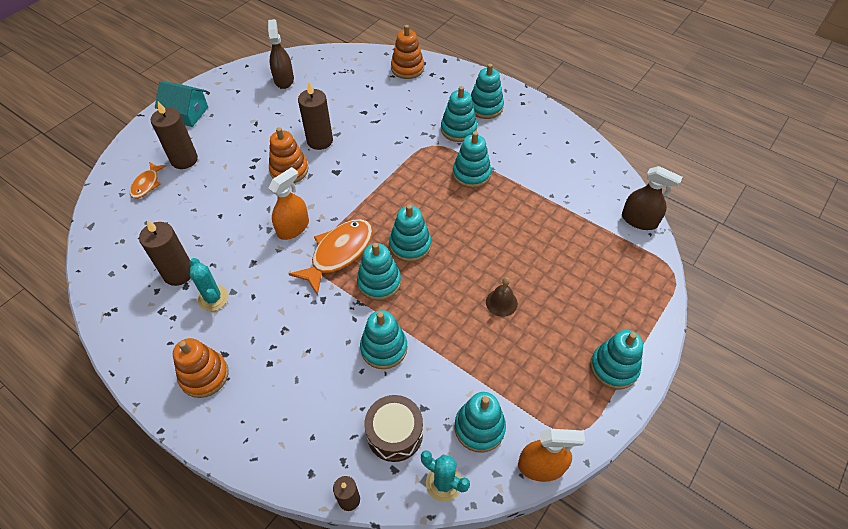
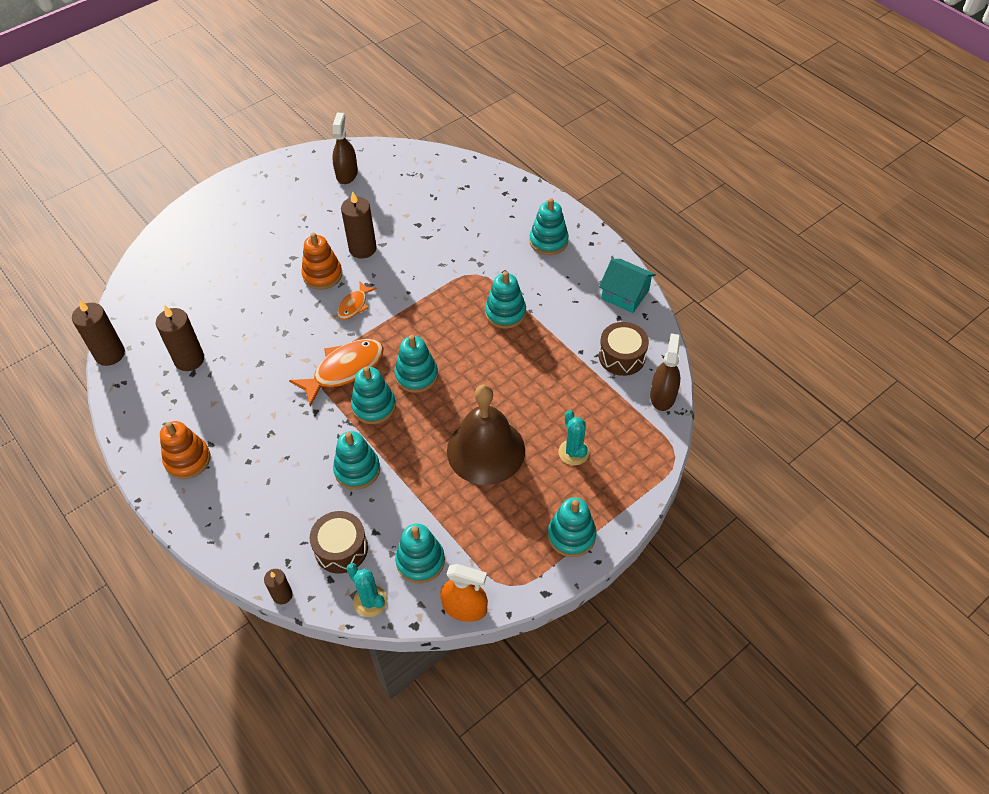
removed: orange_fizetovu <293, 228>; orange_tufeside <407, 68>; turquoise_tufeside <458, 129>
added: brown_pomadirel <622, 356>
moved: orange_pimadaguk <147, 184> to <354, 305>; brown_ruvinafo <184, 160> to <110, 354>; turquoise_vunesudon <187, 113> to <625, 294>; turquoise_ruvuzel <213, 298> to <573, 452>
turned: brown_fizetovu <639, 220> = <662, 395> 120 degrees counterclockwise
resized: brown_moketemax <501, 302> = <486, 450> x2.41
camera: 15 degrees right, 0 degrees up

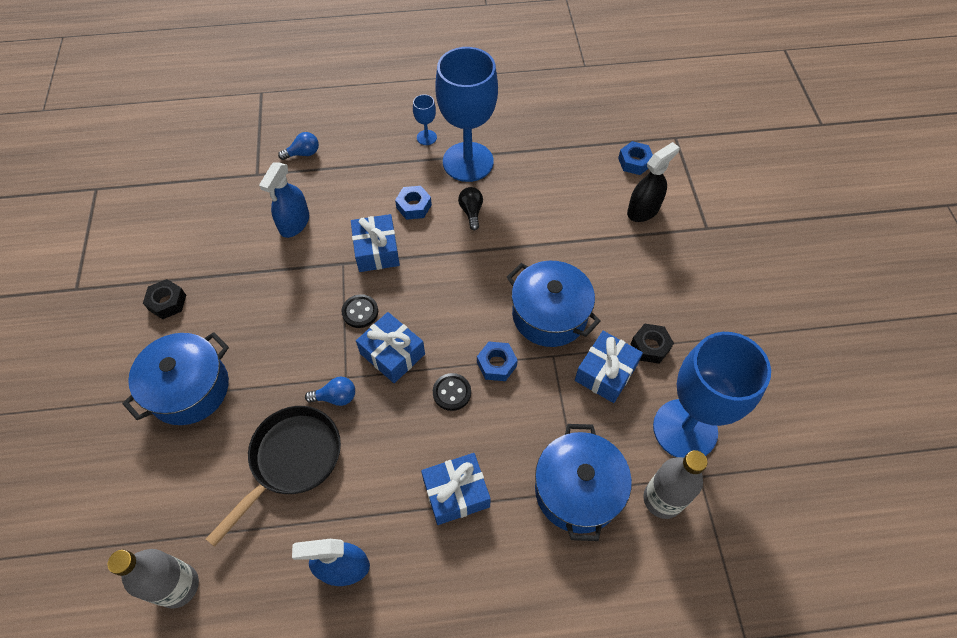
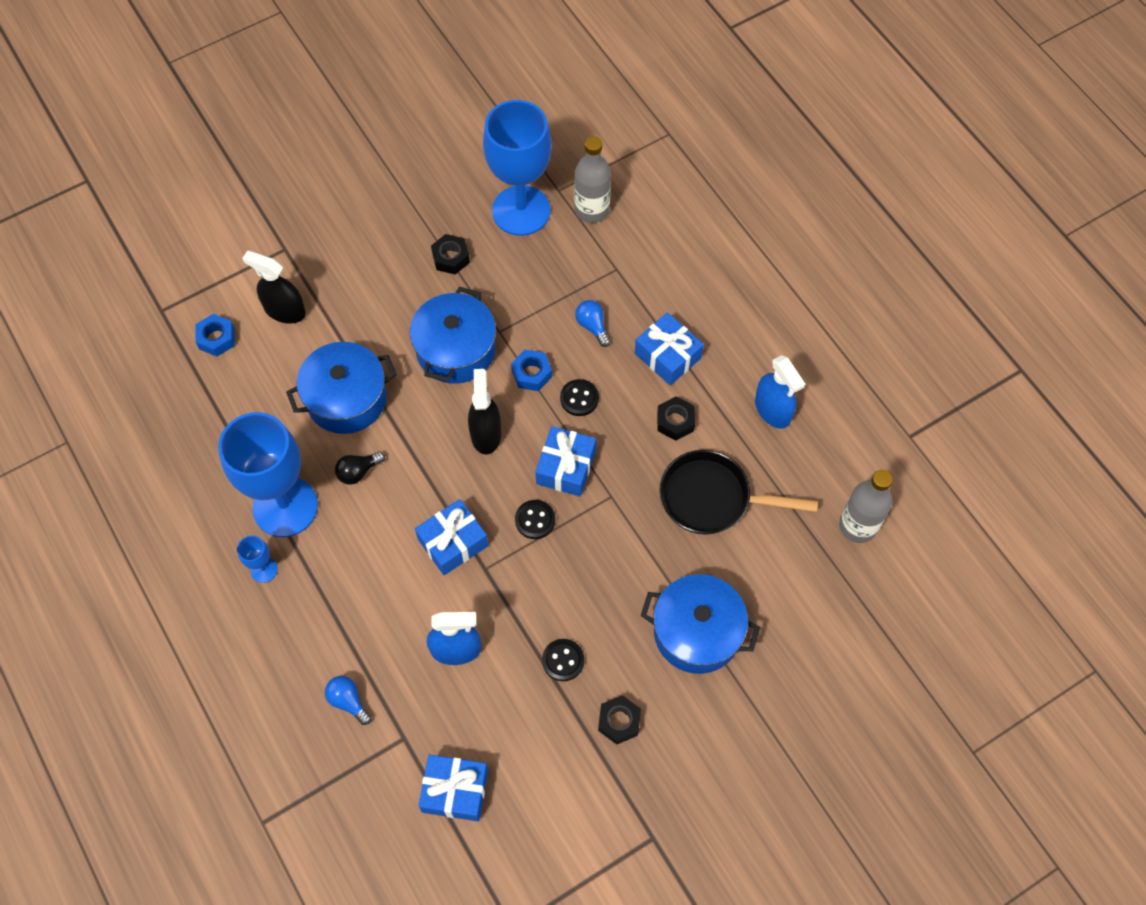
removed: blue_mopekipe <414, 206>
added: black_fizetovu <486, 434>; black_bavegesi <563, 660>; black_mopekipe <675, 421>
moved: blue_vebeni <336, 397> to <592, 326>; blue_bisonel <577, 490> to <346, 399>; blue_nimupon <606, 373> to <455, 791>
camera: 115 degrees left, 5 degrees up

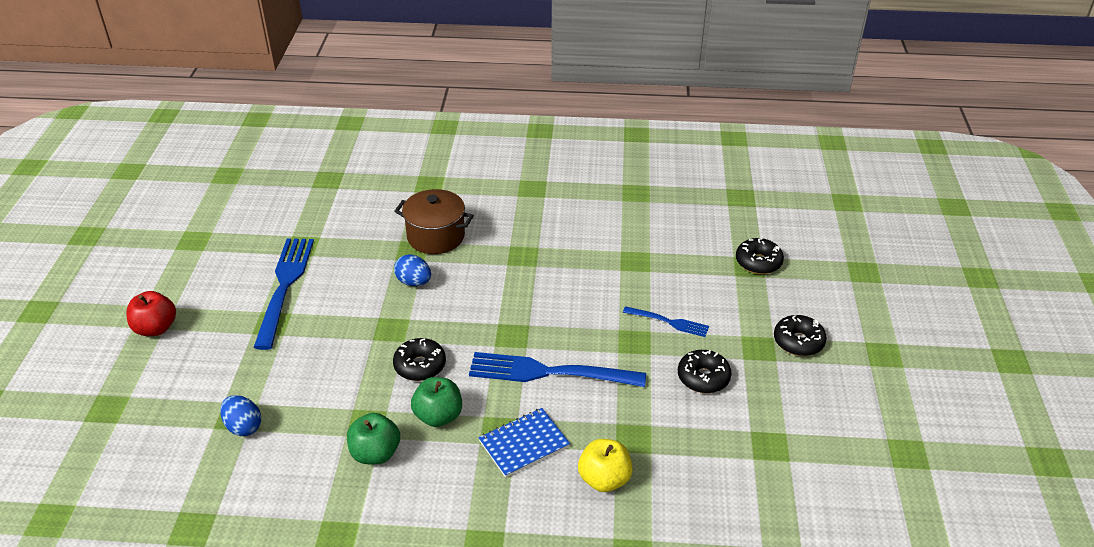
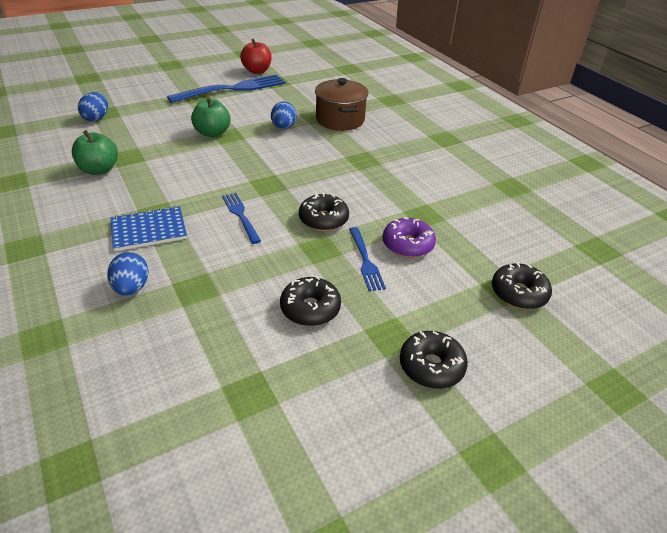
added: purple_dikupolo <407, 244>
moved: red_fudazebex <156, 328> to <257, 71>; black_dikupolo <420, 366> to <323, 219>; green_fudazebex <438, 416> to <212, 133>
replaced: yellow_fudazebex <604, 479> to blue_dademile <132, 288>
turned: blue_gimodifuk <524, 444> = <149, 230> 45 degrees counterclockwise
resized: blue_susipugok <549, 372> = <240, 216> x0.52
camera: 55 degrees right, 0 degrees up

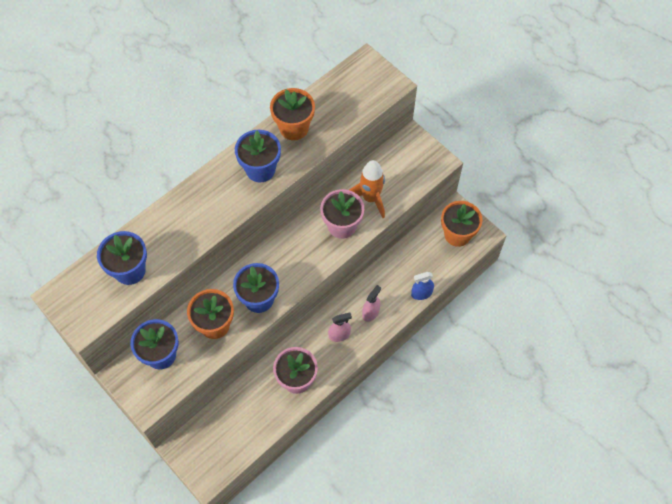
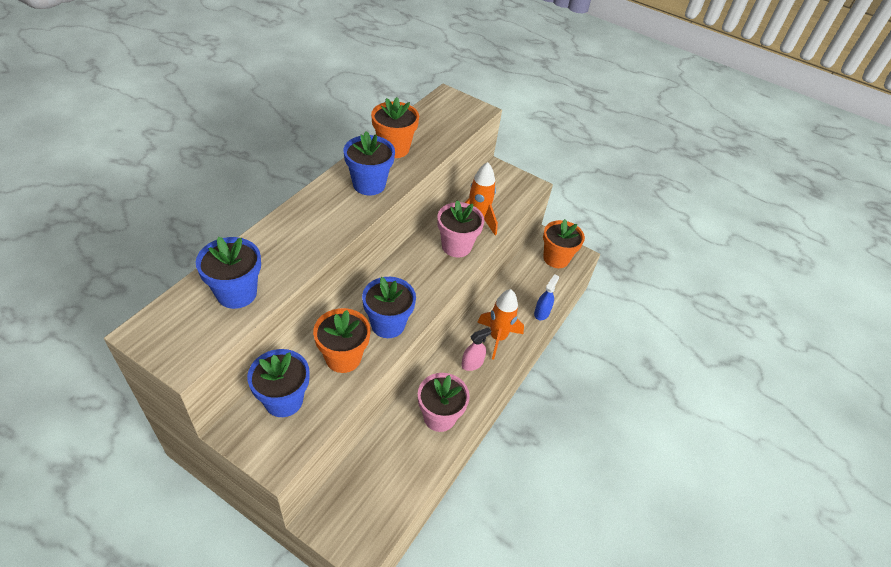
replaced: pink_fizetovu <370, 313> to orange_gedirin <497, 337>
turned: blue_fizetovu <421, 293> = <541, 313> 150 degrees clockwise
camera: 20 degrees left, 15 degrees down

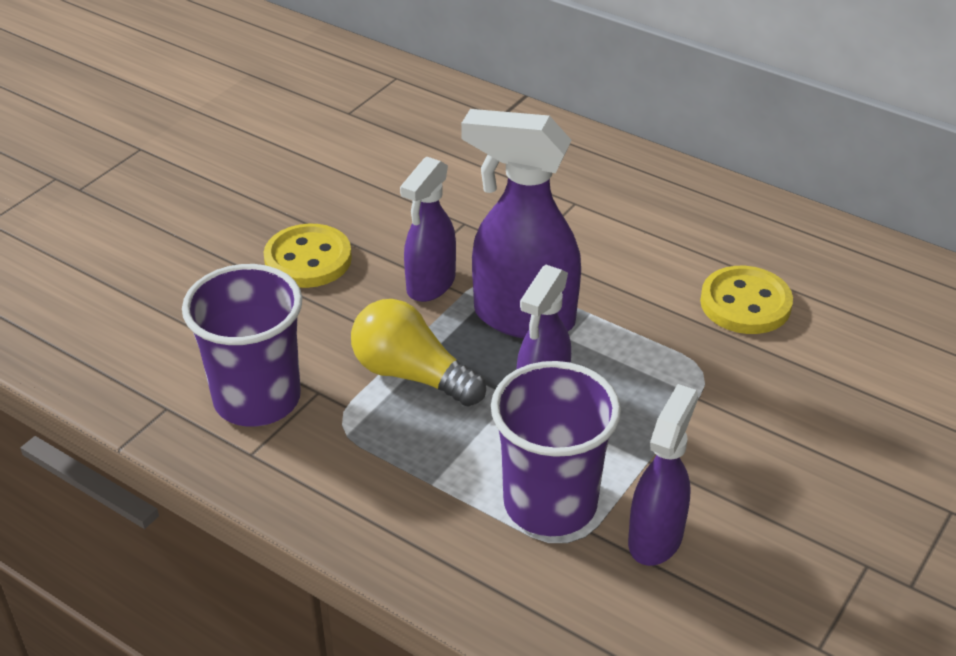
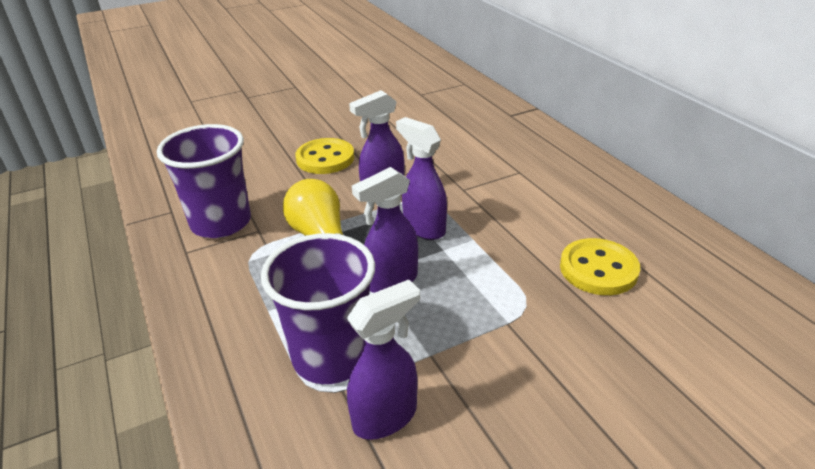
resized: purple_fizetovu <522, 317> = <423, 228> x0.64
camera: 30 degrees right, 5 degrees down

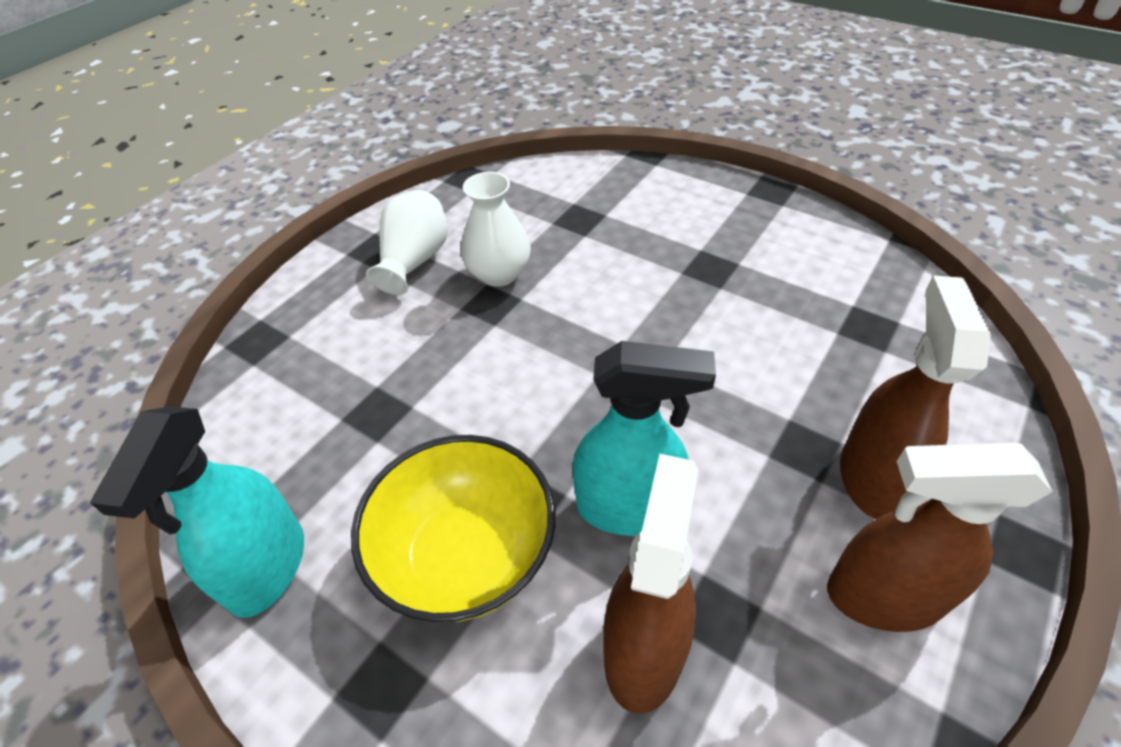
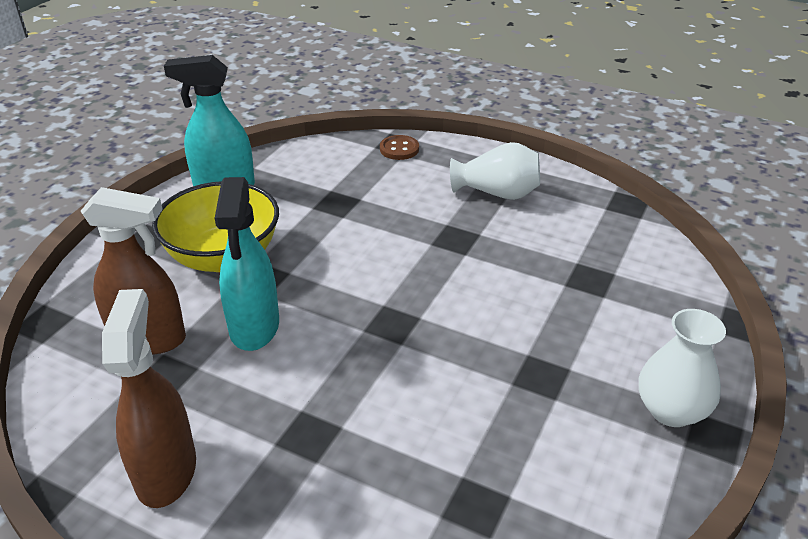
removed: brown_fizetovu <872, 477>
added: brown_bavegesi <399, 149>
moved: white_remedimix <499, 274> to <671, 410>
camera: 80 degrees right, 10 degrees down

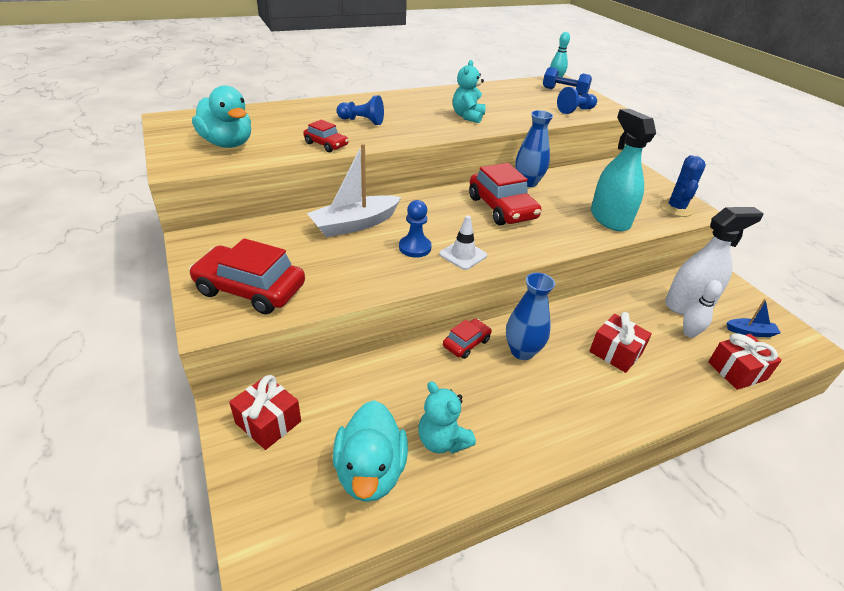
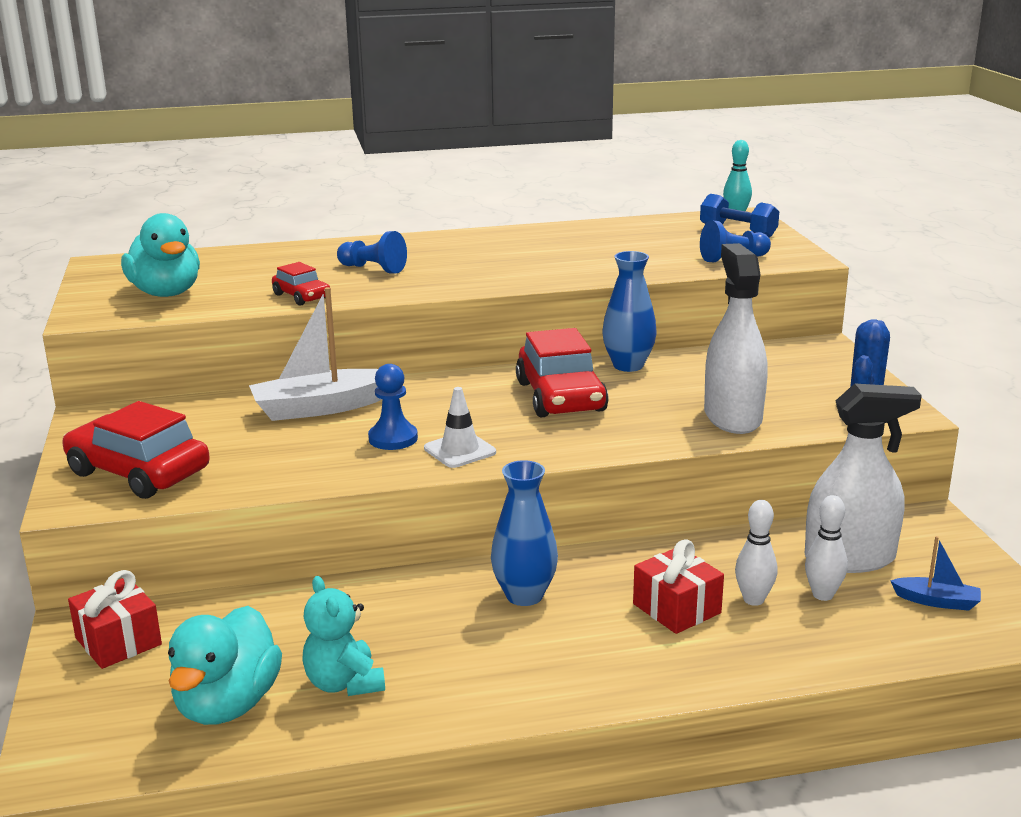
removed: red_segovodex <466, 343>; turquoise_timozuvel <468, 116>; red_nimupon <737, 371>
added: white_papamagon <753, 599>
recoloured: turquoise_fizetovu <609, 219> to white_fizetovu <732, 417>
camera: 15 degrees right, 15 degrees down

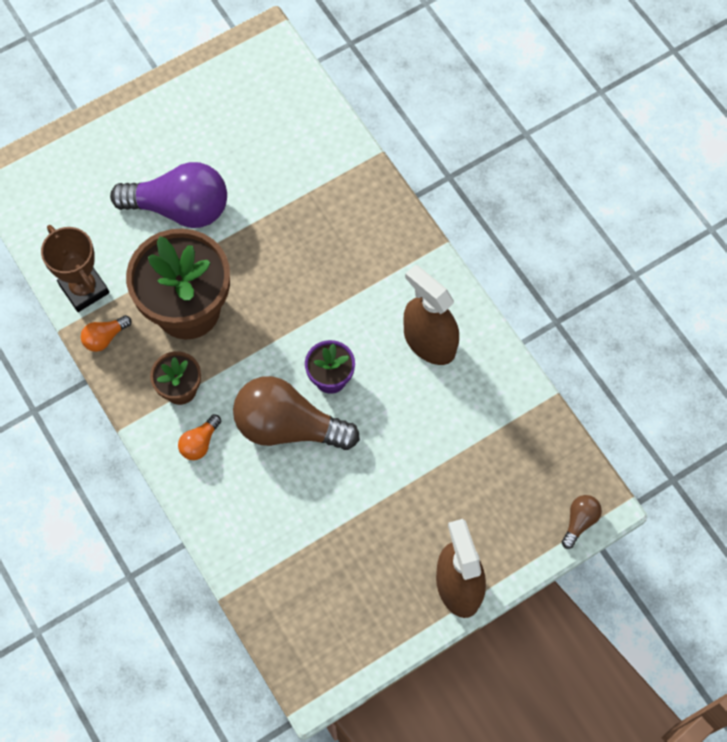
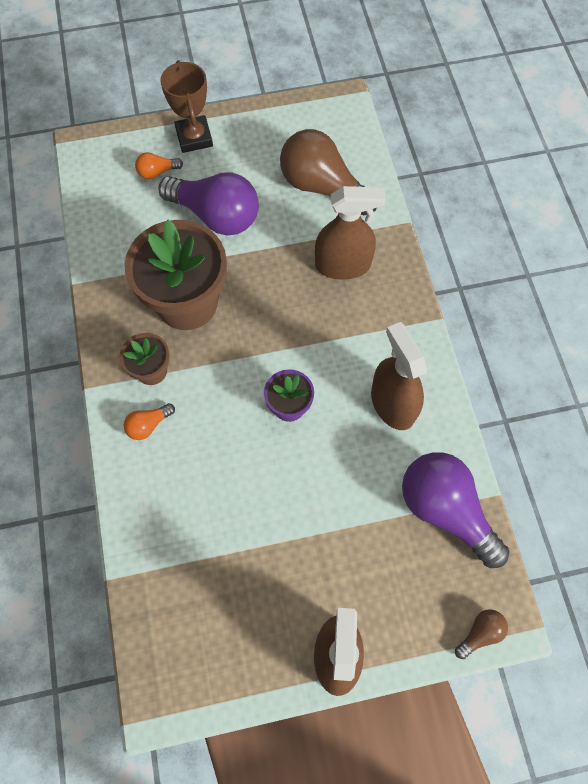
added: brown_fizetovu <343, 265>; purple_vebeni <445, 510>
moved: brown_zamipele <84, 289> to <194, 137>; orange_vebeni <105, 338> to <157, 172>; brown_vebeni <288, 426> to <322, 187>
camera: 20 degrees right, 0 degrees up

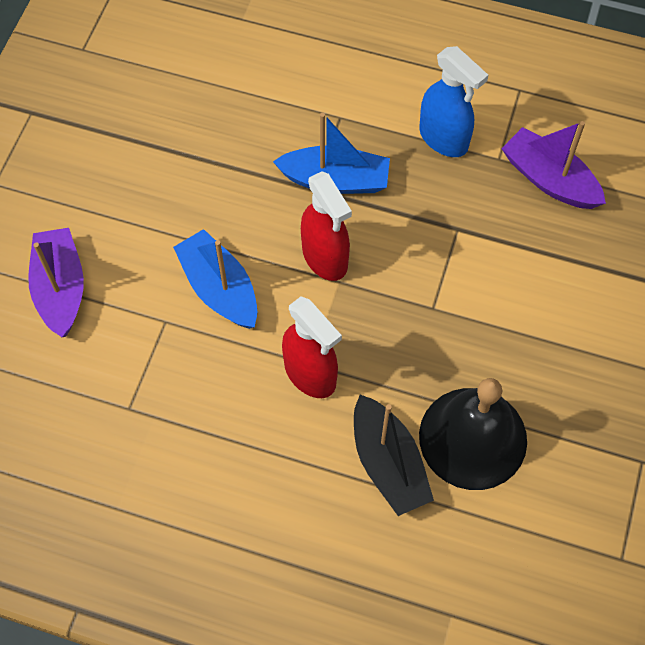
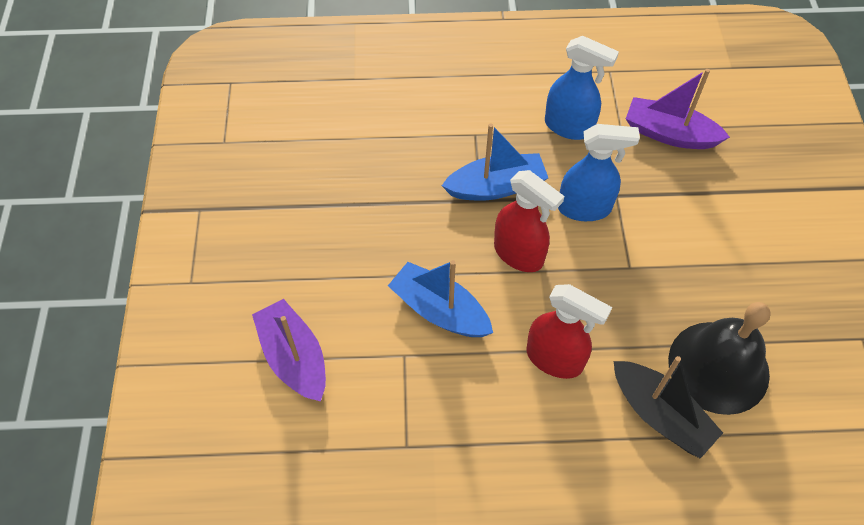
added: blue_fizetovu <584, 208>
camera: 20 degrees left, 5 degrees down

